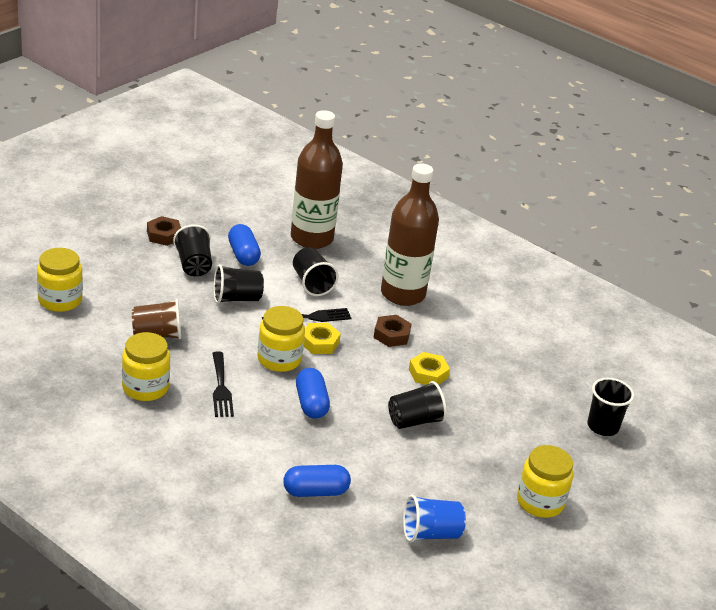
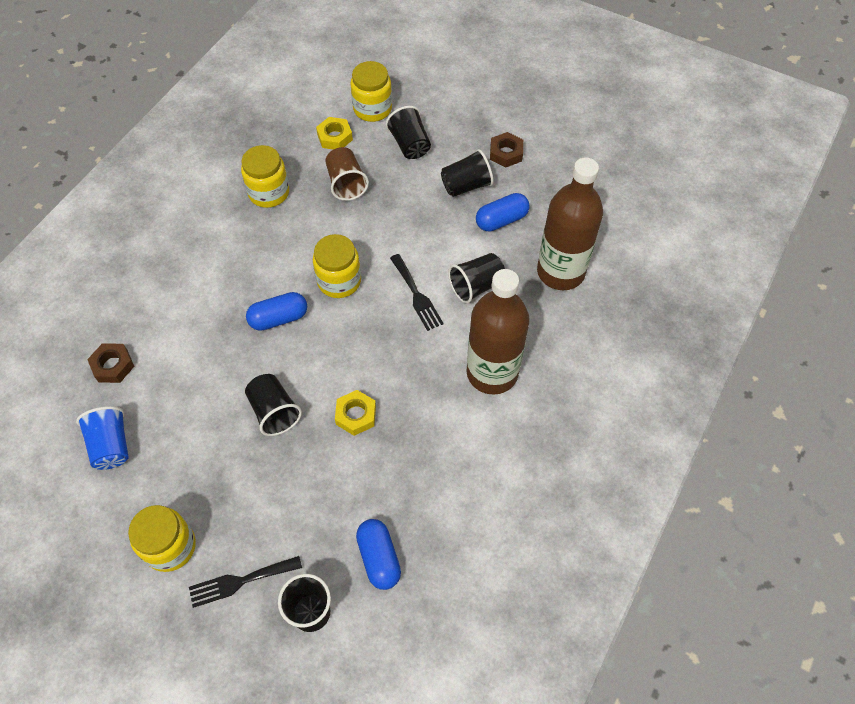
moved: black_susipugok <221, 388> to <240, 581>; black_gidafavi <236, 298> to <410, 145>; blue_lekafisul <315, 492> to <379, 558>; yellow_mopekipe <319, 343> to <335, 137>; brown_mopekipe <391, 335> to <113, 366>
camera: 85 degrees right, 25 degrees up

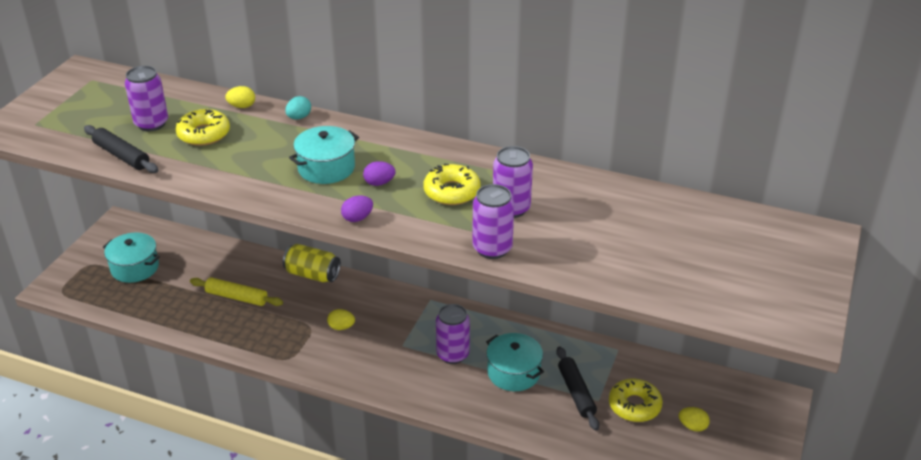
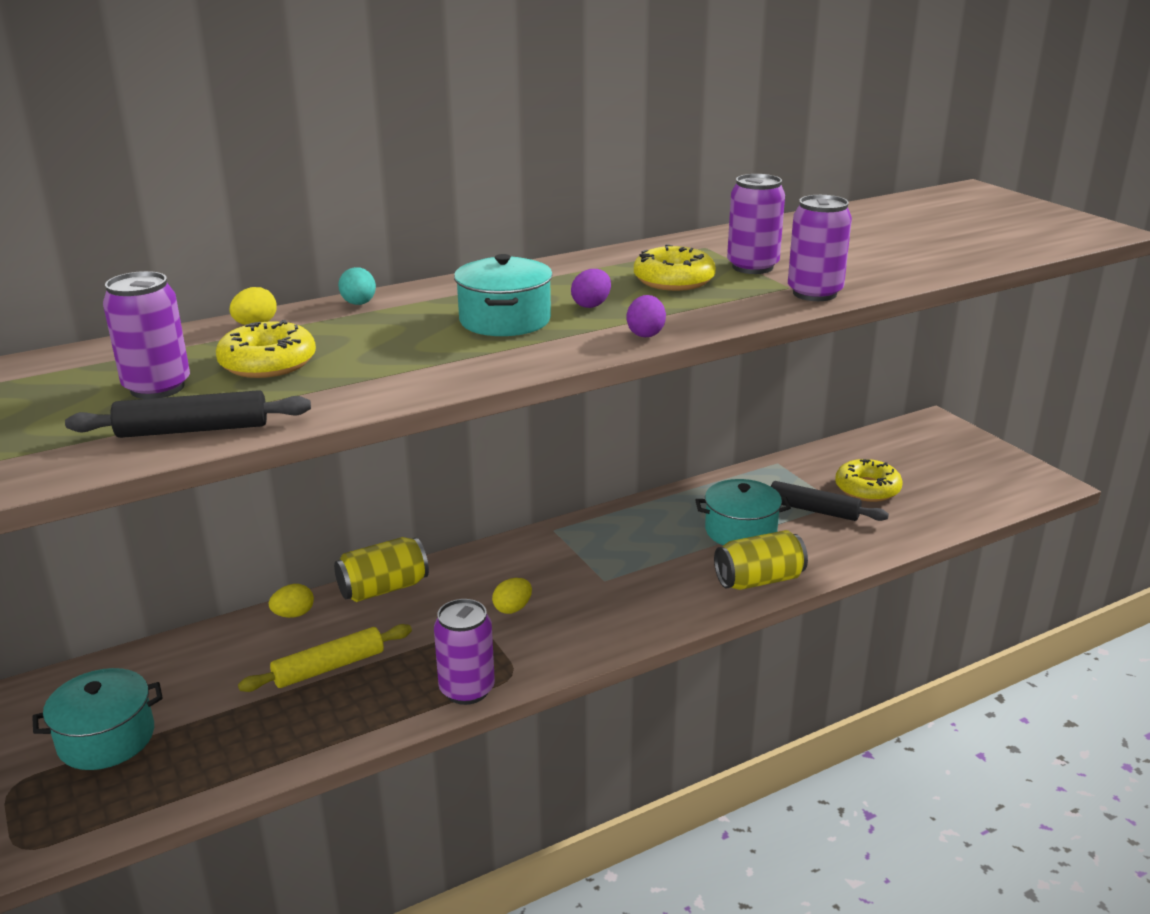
added: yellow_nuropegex <759, 580>
moved: purple_nuropegex <453, 354> to <467, 690>; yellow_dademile <692, 426> to <293, 614>
camera: 50 degrees left, 10 degrees down

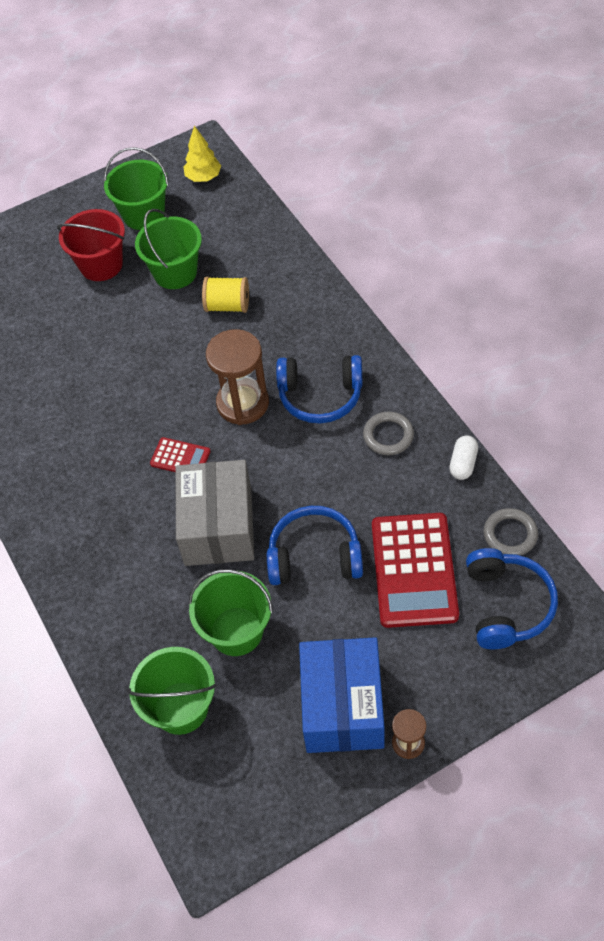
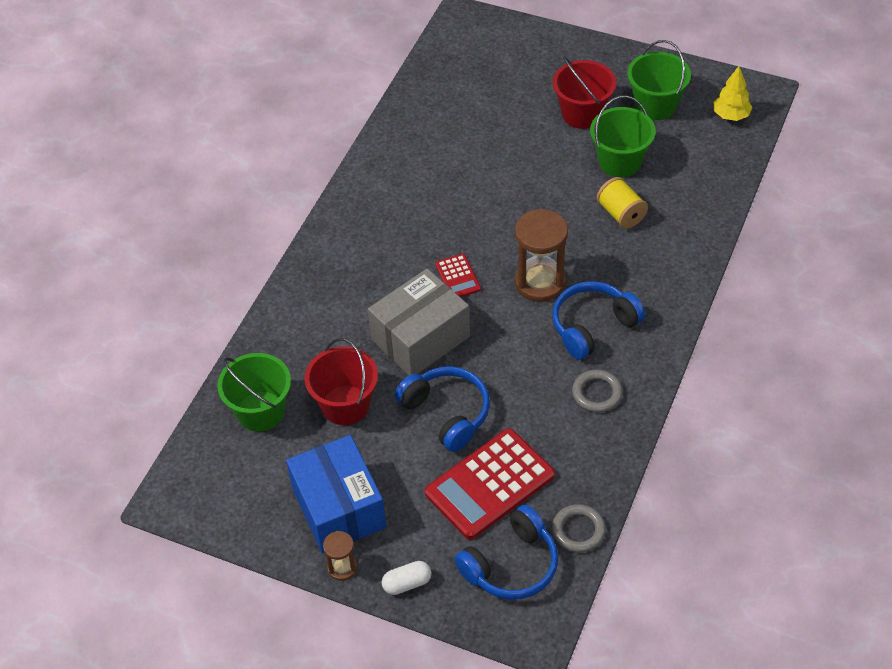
moved: white_lekafisul <463, 463> to <407, 583>
recoloured: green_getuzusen <236, 631> to red_getuzusen <345, 405>
turned: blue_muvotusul <320, 396> = <593, 326> 90 degrees clockwise; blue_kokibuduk <342, 706> = <339, 508> 75 degrees counterclockwise
camera: 50 degrees right, 5 degrees down

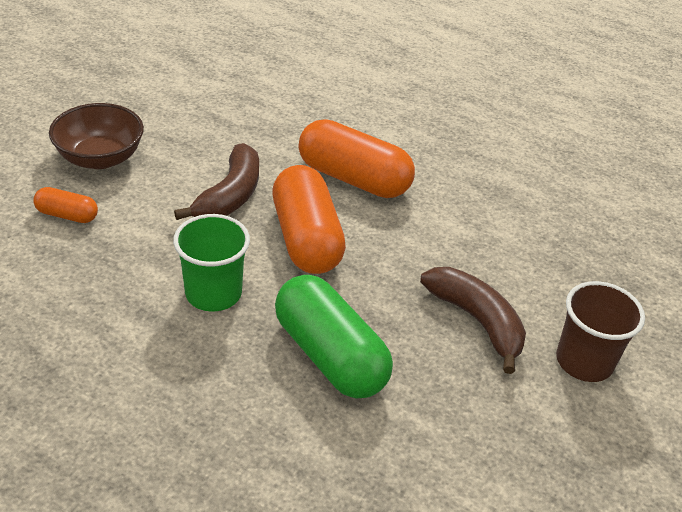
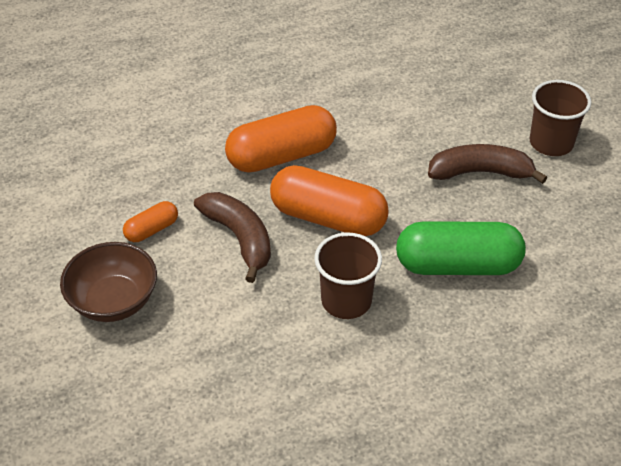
moved: orange_lekafisul <67, 215> to <152, 230>
recoloured: green_gidafavi <213, 293> to brown_gidafavi <346, 301>
camera: 50 degrees left, 5 degrees up

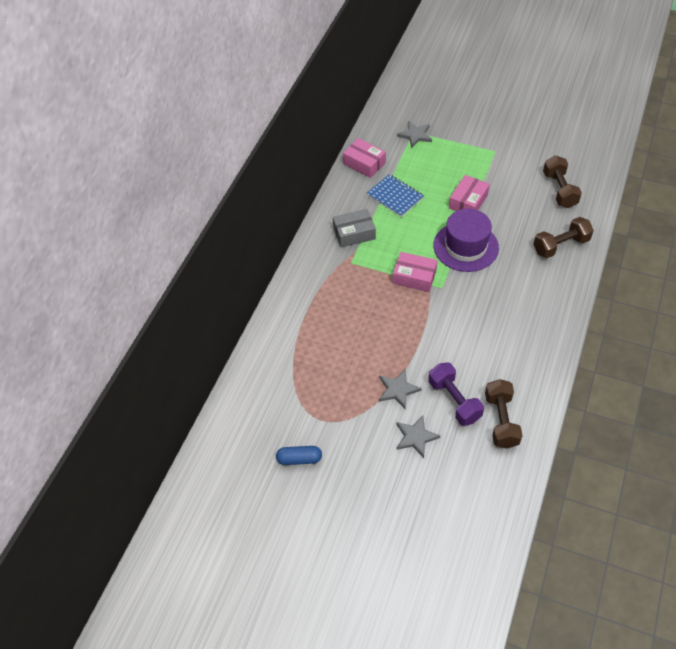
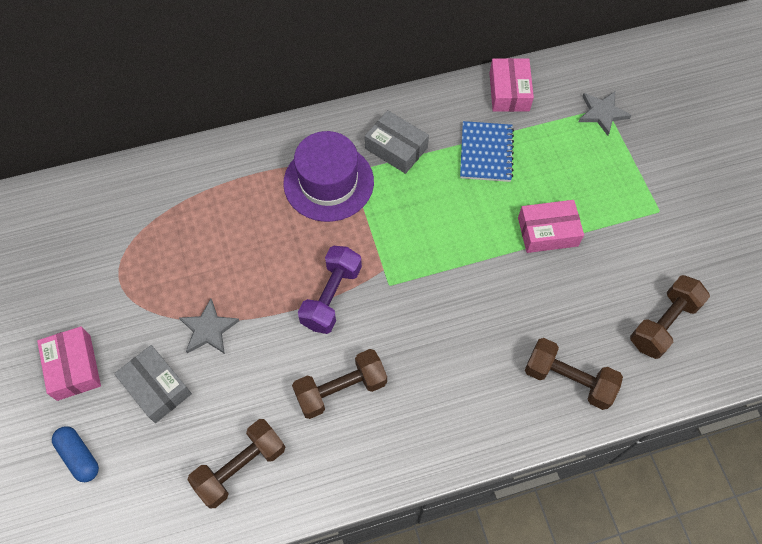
added: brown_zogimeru <341, 389>
moved: blue_lekafisul <299, 459> to <79, 456>; pink_kokibuduk <414, 277> to <74, 367>; purple_zogimeru <454, 401> to <331, 296>; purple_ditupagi <465, 246> to <328, 182>
replaced: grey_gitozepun <415, 437> to grey_kokibuduk <156, 387>
camera: 50 degrees right, 10 degrees up

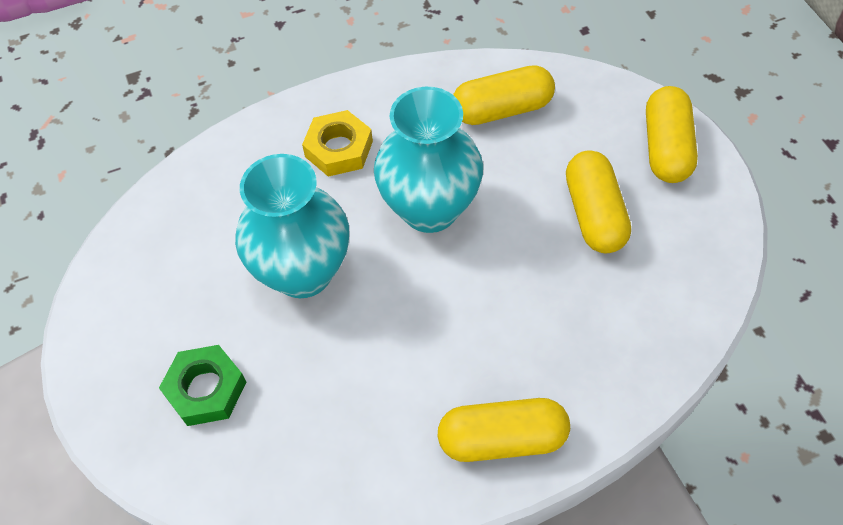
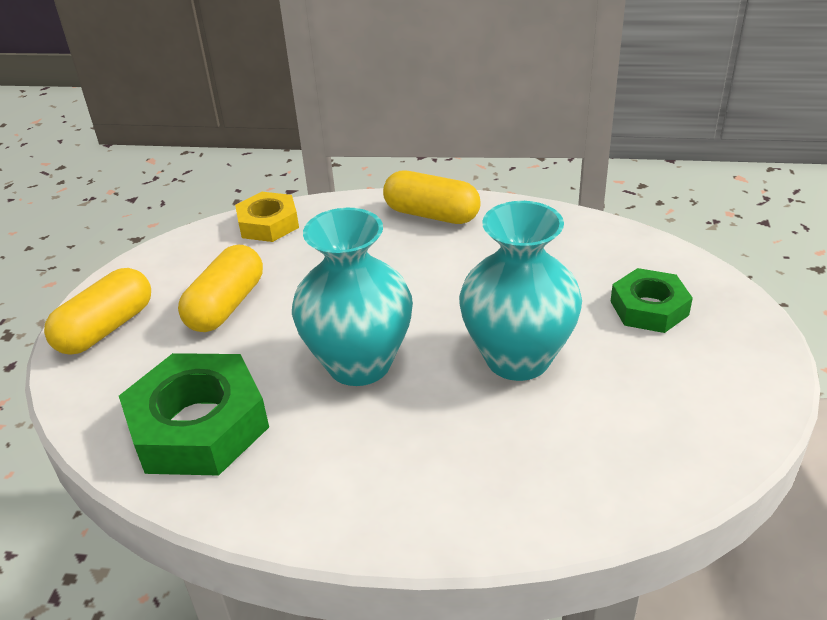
moved: yellow_mopekipe <339, 149> to <268, 224>
replaced: yellow_lekafisul <502, 109> to green_mopekipe <199, 426>
camera: 150 degrees left, 20 degrees down

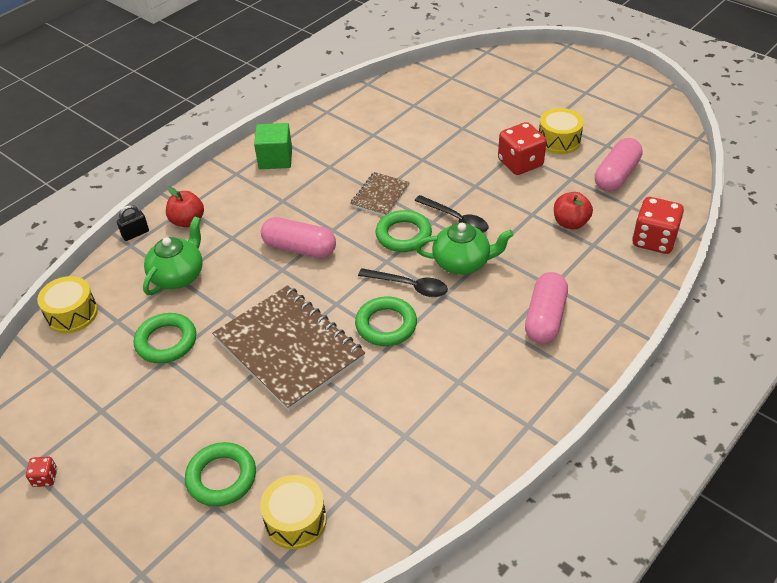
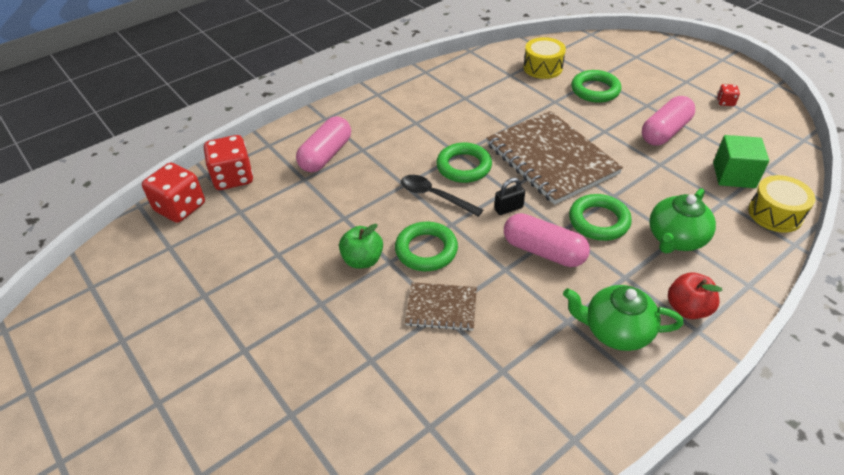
removed: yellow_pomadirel <559, 141>; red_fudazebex <570, 223>
moved: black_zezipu <135, 234> to <508, 208>; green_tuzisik <166, 342> to <598, 221>; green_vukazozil <275, 159> to <734, 175>; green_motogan <462, 263> to <615, 331>; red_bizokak <520, 163> to <233, 177>; pink_lekafisul <616, 175> to <665, 132>
replaced: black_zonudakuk <456, 220> to green_fudazebex <362, 260>
turned: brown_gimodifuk <380, 195> = <441, 308> 60 degrees clockwise
camera: 170 degrees left, 0 degrees up

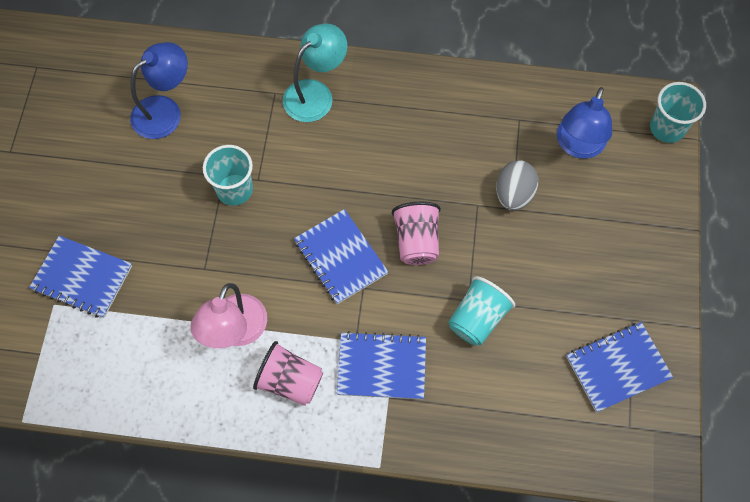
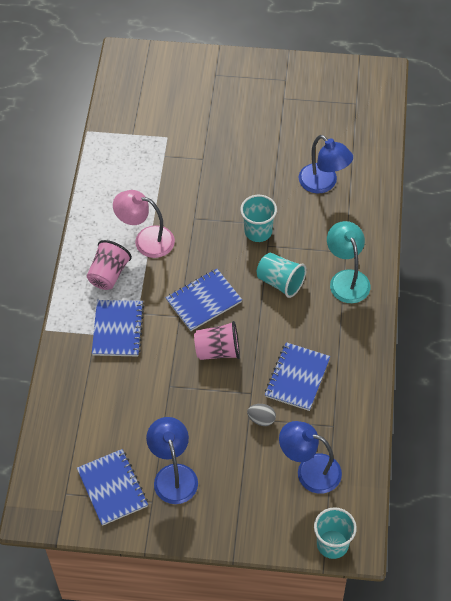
added: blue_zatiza <173, 475>
moved: blue_gimodifuk <82, 278> to <297, 378>; turquoise_gidafavi <477, 319> to <280, 282>
turned: turquoise_zatiza <315, 94> = <346, 279> 150 degrees counterclockwise
resized: grey_dademile <513, 194> = <261, 419> x0.65
camera: 90 degrees right, 10 degrees down

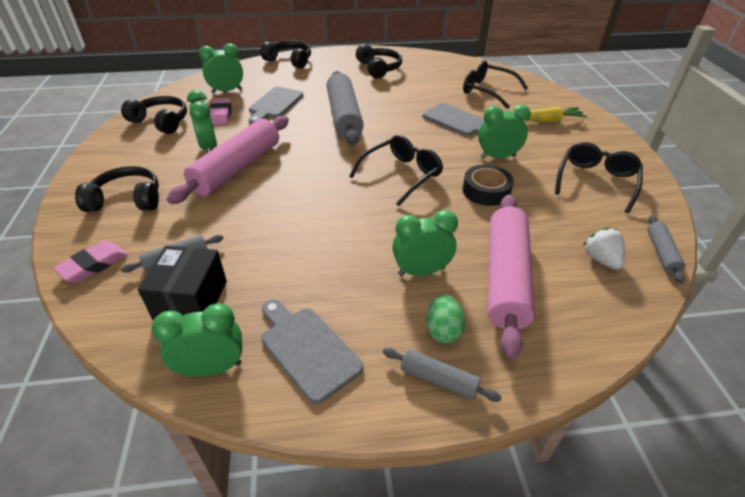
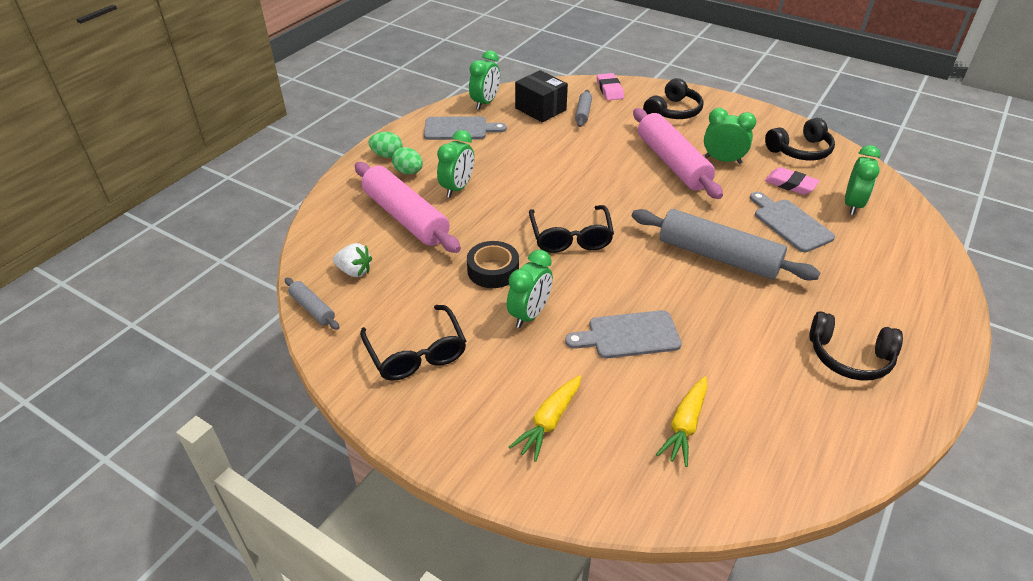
removed: black_muvotusul <289, 61>
replaced: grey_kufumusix <438, 380> to green_dademile <387, 155>; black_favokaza <487, 91> to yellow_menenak <685, 426>
camera: 130 degrees right, 0 degrees up

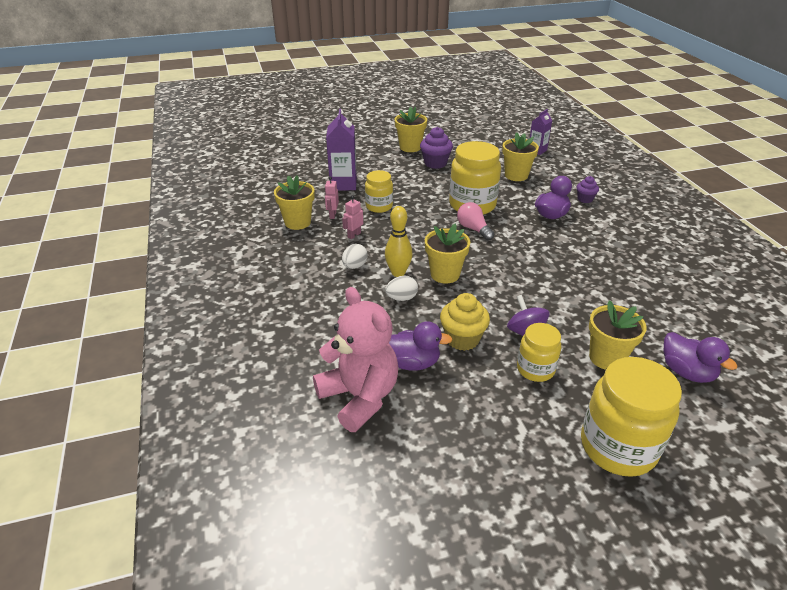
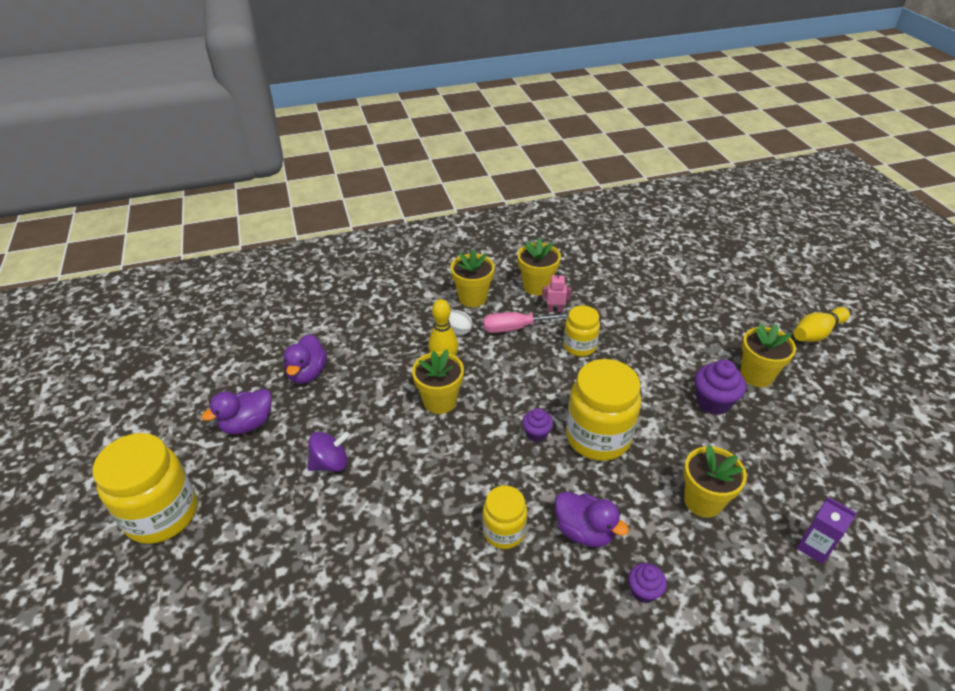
removed: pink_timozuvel <360, 397>; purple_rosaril <343, 184>; white_dademile <402, 298>; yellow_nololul <462, 339>
added: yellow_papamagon <816, 333>
moved: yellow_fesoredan <535, 369> to <504, 531>; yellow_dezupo <606, 358> to <473, 298>; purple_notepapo <686, 372> to <247, 424>
replaced: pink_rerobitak <354, 235> to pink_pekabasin <515, 328>; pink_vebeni <473, 229> to purple_nololul <536, 434>
camera: 90 degrees right, 5 degrees up

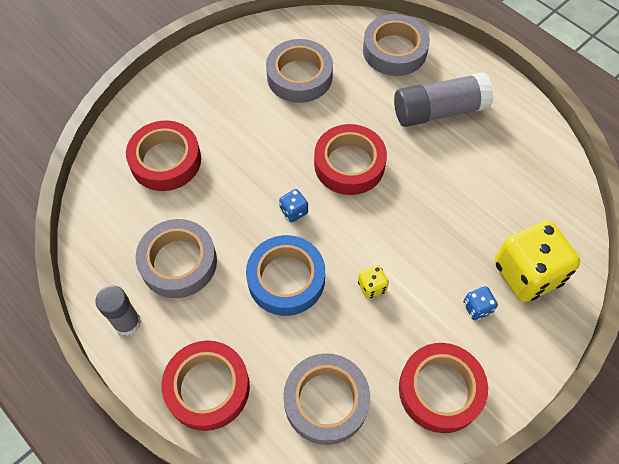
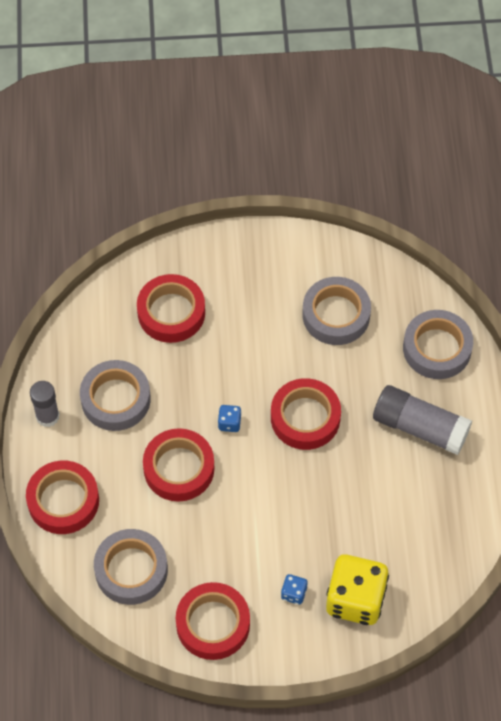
removed: yellow_bizokak <371, 286>
recoloured: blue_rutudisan <286, 279> to red_rutudisan <179, 468>
camera: 40 degrees right, 0 degrees up

